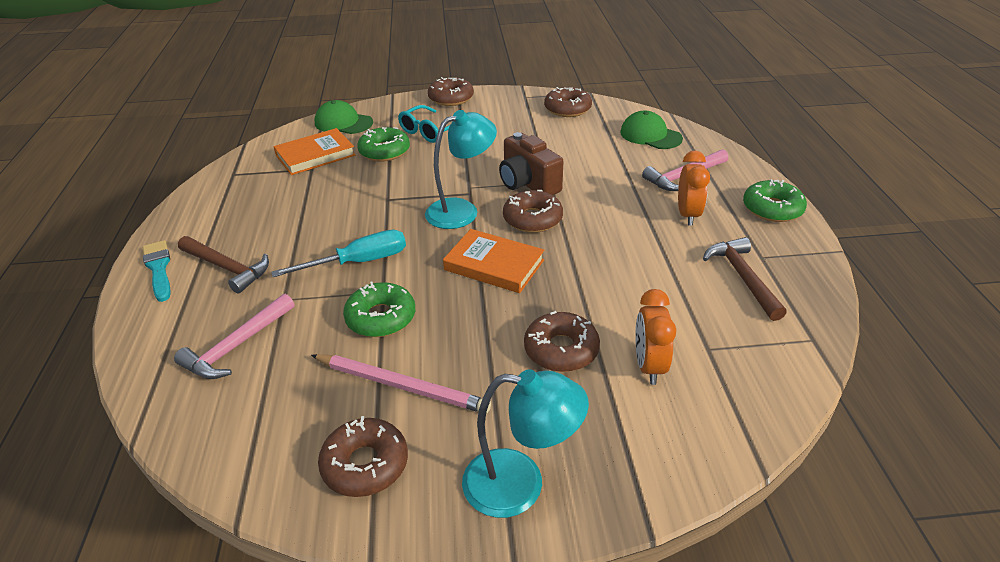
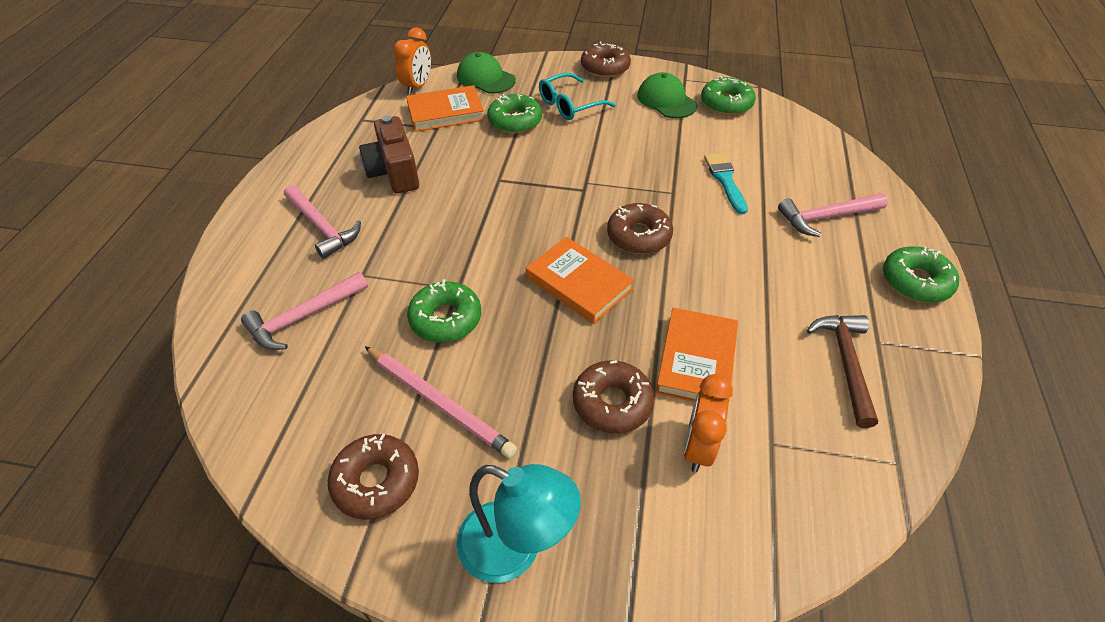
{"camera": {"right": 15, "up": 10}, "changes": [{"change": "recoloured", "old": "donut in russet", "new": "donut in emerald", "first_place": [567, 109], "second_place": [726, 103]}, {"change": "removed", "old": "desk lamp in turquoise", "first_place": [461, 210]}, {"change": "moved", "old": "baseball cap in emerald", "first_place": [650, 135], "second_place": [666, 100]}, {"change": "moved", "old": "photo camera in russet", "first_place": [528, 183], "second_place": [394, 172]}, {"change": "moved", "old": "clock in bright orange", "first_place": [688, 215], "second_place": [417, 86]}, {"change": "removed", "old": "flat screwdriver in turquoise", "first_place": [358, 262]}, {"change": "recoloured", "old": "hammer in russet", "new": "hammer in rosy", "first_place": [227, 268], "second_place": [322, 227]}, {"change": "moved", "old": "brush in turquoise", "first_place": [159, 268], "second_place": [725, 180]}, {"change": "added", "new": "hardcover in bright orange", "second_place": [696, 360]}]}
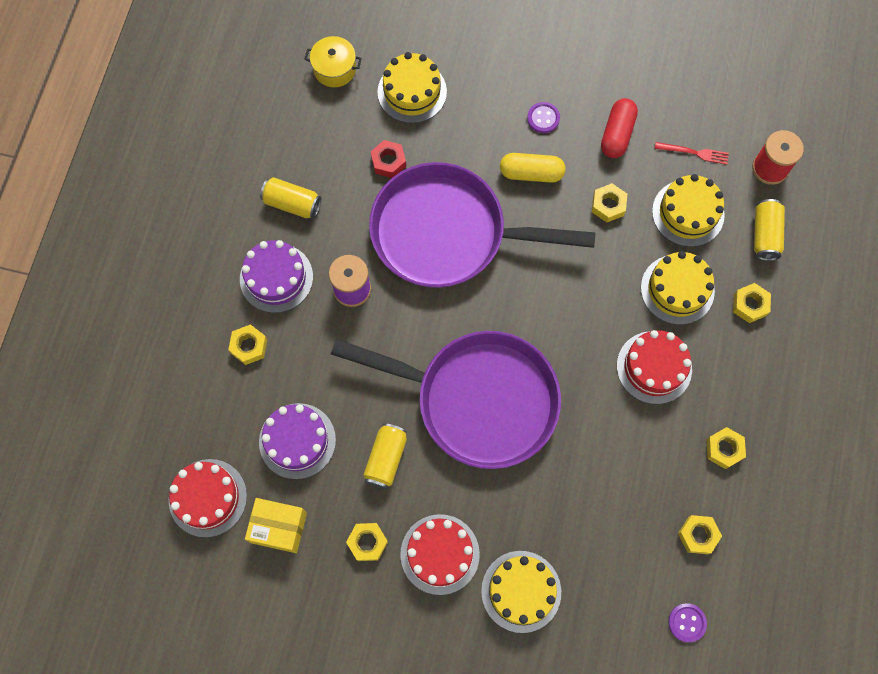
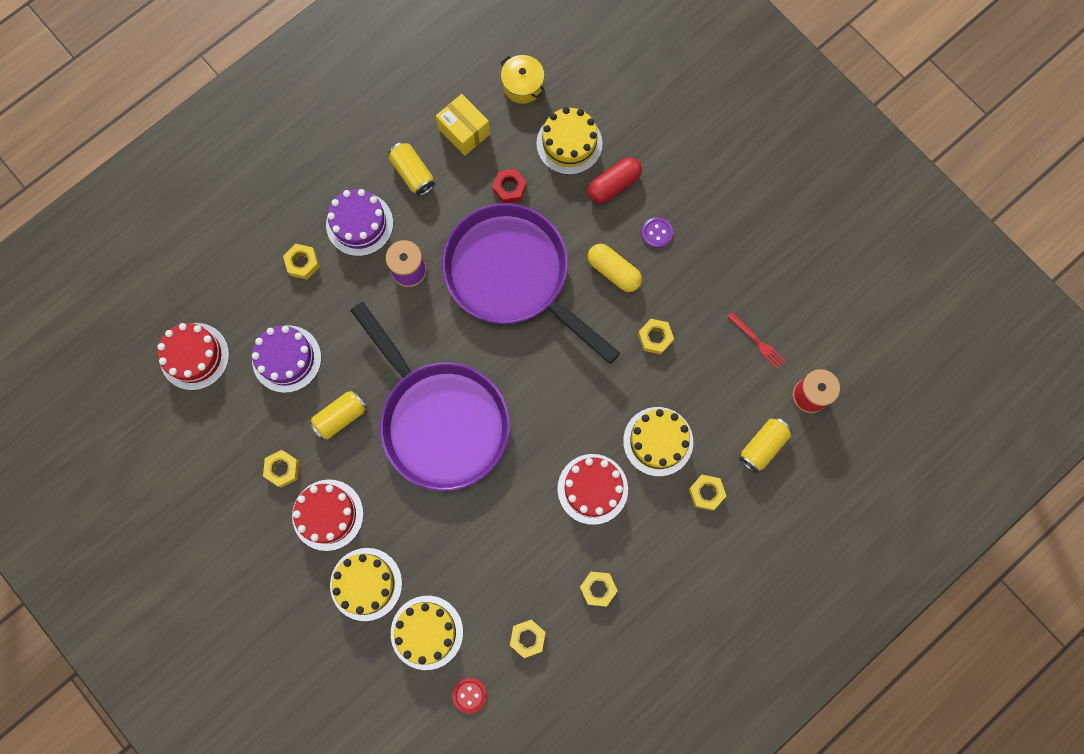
{"camera": {"right": 35, "up": 5}, "changes": [{"change": "moved", "old": "pill in scarlet", "first_place": [617, 134], "second_place": [613, 185]}, {"change": "moved", "old": "gateau in yellow", "first_place": [688, 213], "second_place": [426, 632]}, {"change": "moved", "old": "box in yellow", "first_place": [279, 527], "second_place": [464, 131]}, {"change": "recoloured", "old": "shirt button in royal purple", "new": "shirt button in scarlet", "first_place": [687, 622], "second_place": [469, 695]}]}
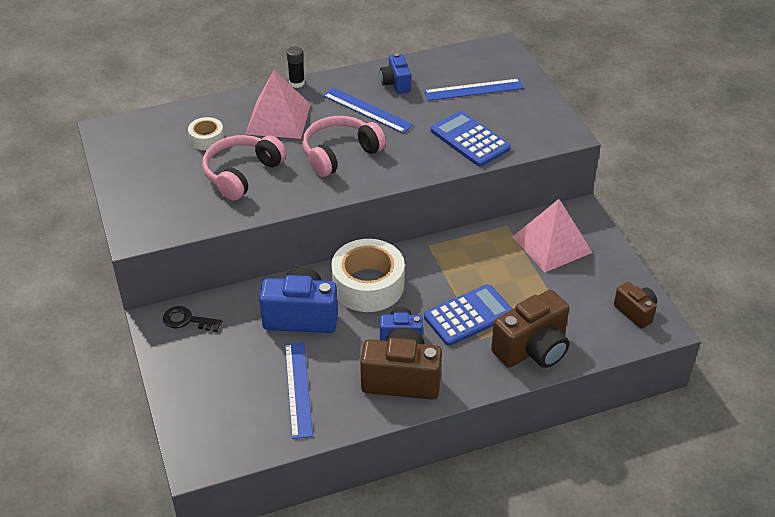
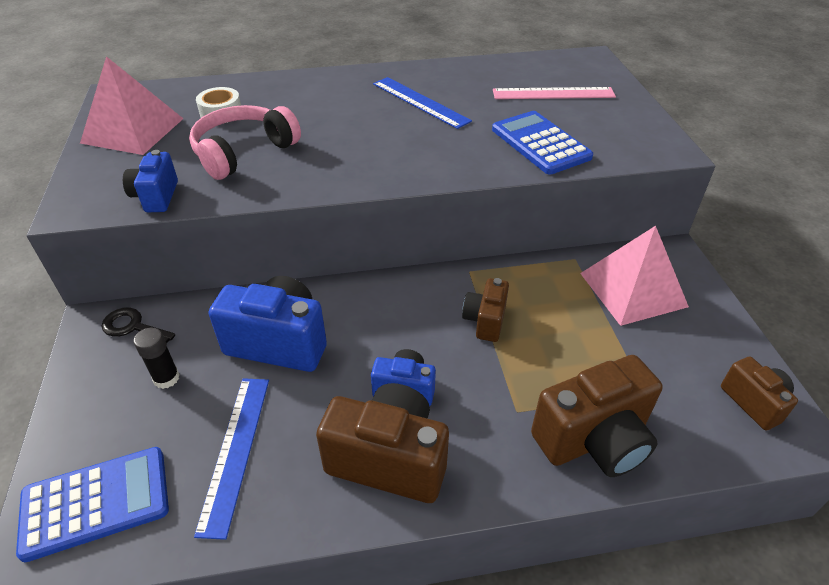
{"camera": {"right": 10, "up": 0}, "changes": [{"change": "moved", "old": "glue stick in jet-black", "first_place": [297, 83], "second_place": [166, 378]}, {"change": "moved", "old": "photo camera in royal blue", "first_place": [396, 84], "second_place": [156, 197]}, {"change": "moved", "old": "solid pyramid in rosy", "first_place": [278, 119], "second_place": [132, 130]}, {"change": "recoloured", "old": "ruler in royal blue", "new": "ruler in rosy", "first_place": [473, 90], "second_place": [553, 93]}, {"change": "removed", "old": "headphones in rosy", "first_place": [340, 154]}, {"change": "removed", "old": "roll of tape in pure white", "first_place": [368, 285]}, {"change": "moved", "old": "pocket calculator in royal blue", "first_place": [468, 316], "second_place": [96, 503]}, {"change": "added", "new": "photo camera in russet", "second_place": [485, 321]}]}
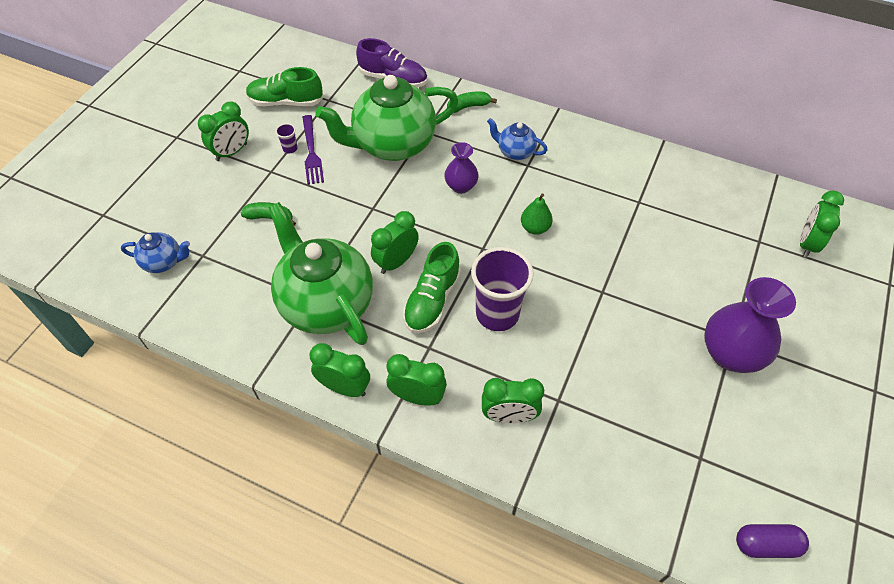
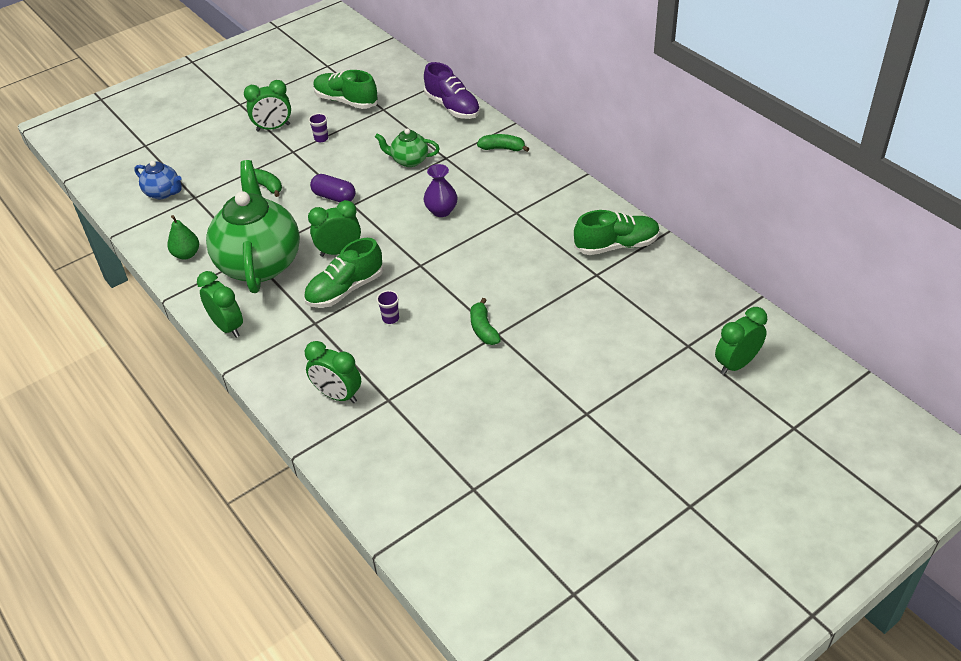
{"camera": {"right": 30, "up": -10}, "changes": [{"change": "resized", "old": "china teapot in emerald", "first_place": [393, 145], "second_place": [409, 160], "factor": 0.46}, {"change": "removed", "old": "table fork in royal purple", "first_place": [311, 152]}, {"change": "removed", "old": "china teapot in royal blue", "first_place": [515, 152]}, {"change": "moved", "old": "pear fruit in emerald", "first_place": [535, 228], "second_place": [186, 254]}, {"change": "resized", "old": "beaker in royal purple", "first_place": [497, 314], "second_place": [390, 318], "factor": 0.4}, {"change": "removed", "old": "vase in royal purple", "first_place": [730, 354]}, {"change": "removed", "old": "clock in emerald", "first_place": [417, 397]}, {"change": "moved", "old": "pill in royal purple", "first_place": [766, 545], "second_place": [334, 197]}, {"change": "added", "new": "sneaker in emerald", "second_place": [616, 245]}, {"change": "added", "new": "banana in emerald", "second_place": [483, 329]}]}
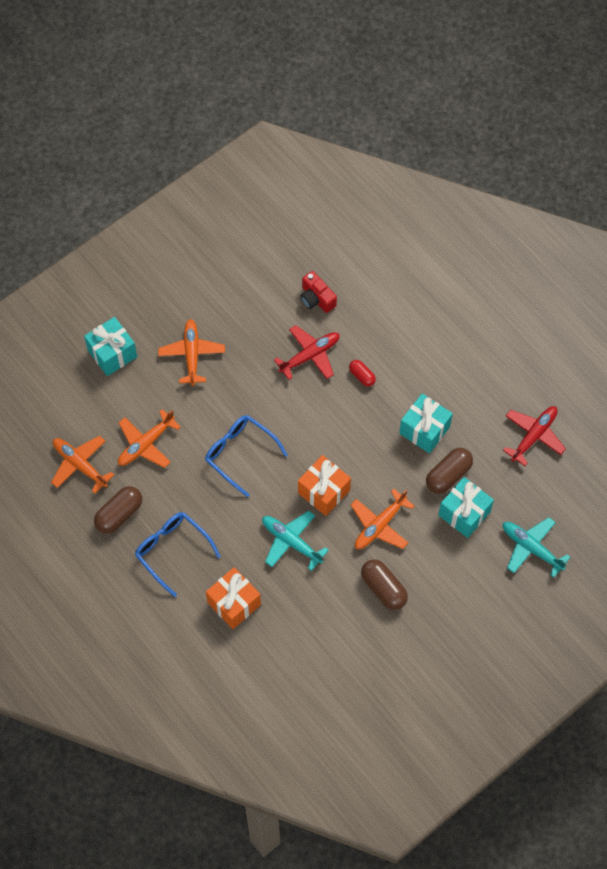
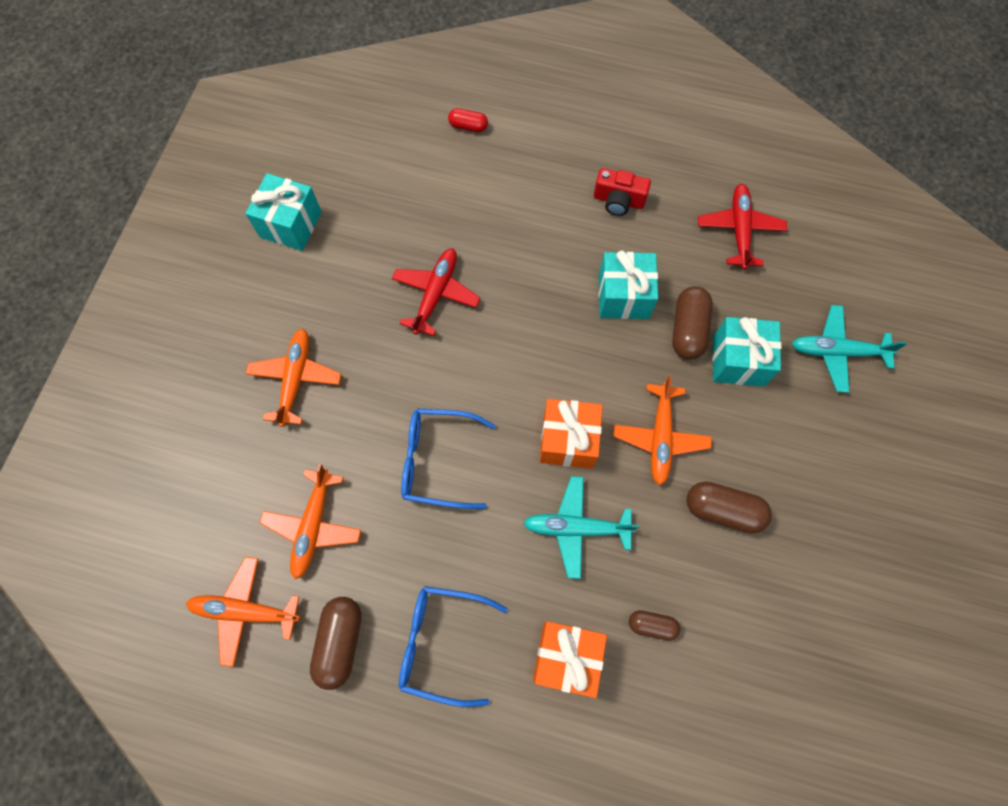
{"camera": {"right": -35, "up": 5}, "changes": [{"change": "moved", "old": "photo camera in scarlet", "first_place": [316, 298], "second_place": [618, 201]}, {"change": "moved", "old": "gift in turquoise", "first_place": [112, 353], "second_place": [290, 224]}, {"change": "turned", "old": "toy plane in bright orange", "first_place": [192, 354], "second_place": [296, 378], "degrees": 45}, {"change": "moved", "old": "pill in scarlet", "first_place": [362, 376], "second_place": [468, 126]}, {"change": "added", "new": "pill in russet", "second_place": [652, 625]}]}
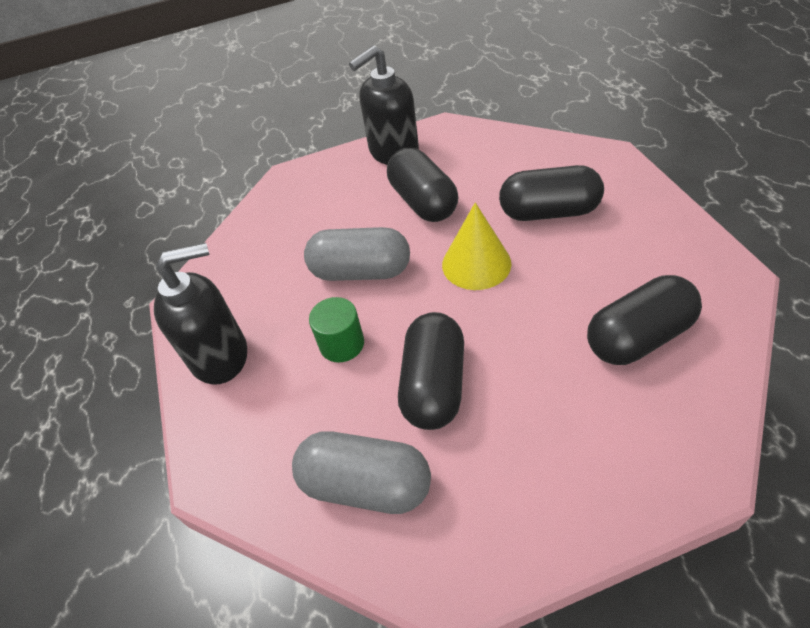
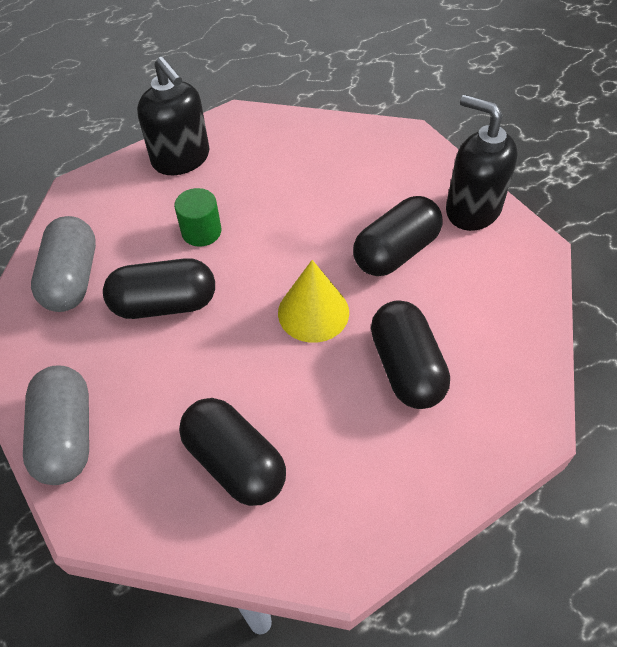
{"camera": {"right": 70, "up": 5}, "changes": [{"change": "moved", "old": "pill in grey", "first_place": [361, 271], "second_place": [66, 436]}]}
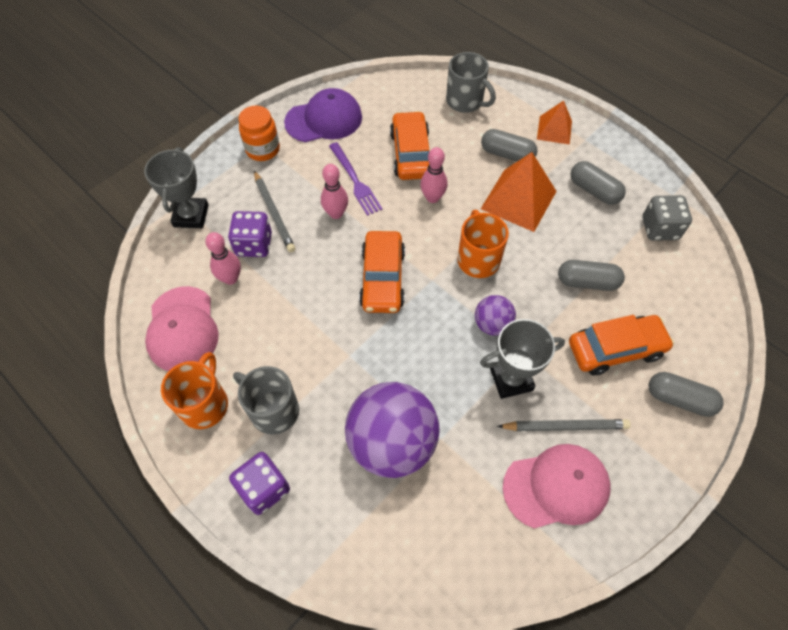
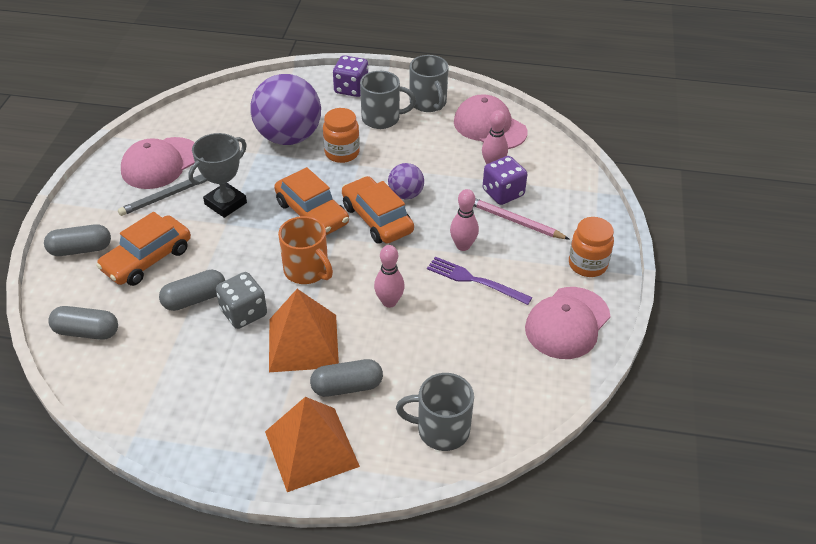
{"camera": {"right": 145, "up": -15}, "changes": [{"change": "recoloured", "old": "baseball cap in royal purple", "new": "baseball cap in rosy", "first_place": [324, 120], "second_place": [567, 323]}, {"change": "resized", "old": "solid pyramid in bright orange", "first_place": [554, 130], "second_place": [311, 448], "factor": 1.66}, {"change": "moved", "old": "car in bright orange", "first_place": [411, 154], "second_place": [312, 213]}, {"change": "removed", "old": "prize cup in grey", "first_place": [191, 216]}, {"change": "moved", "old": "pill in grey", "first_place": [594, 190], "second_place": [87, 332]}, {"change": "recoloured", "old": "lead pencil in grey", "new": "lead pencil in rosy", "first_place": [274, 213], "second_place": [514, 221]}, {"change": "moved", "old": "dice in grey", "first_place": [659, 228], "second_place": [244, 313]}, {"change": "moved", "old": "ball in royal purple", "first_place": [492, 324], "second_place": [406, 194]}, {"change": "recoloured", "old": "mug in bright orange", "new": "mug in grey", "first_place": [205, 404], "second_place": [428, 103]}, {"change": "added", "new": "preserve jar in bright orange", "second_place": [342, 153]}]}
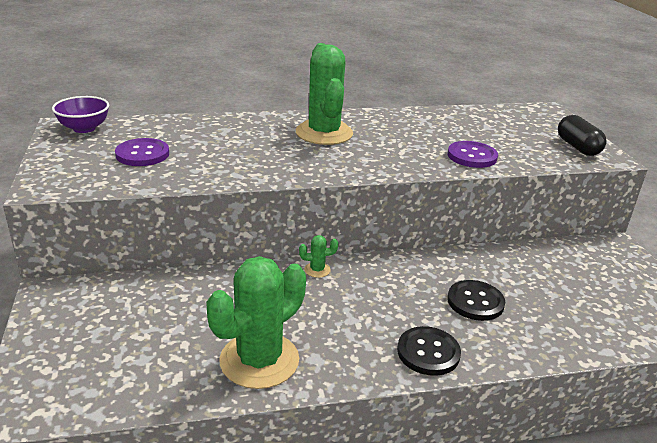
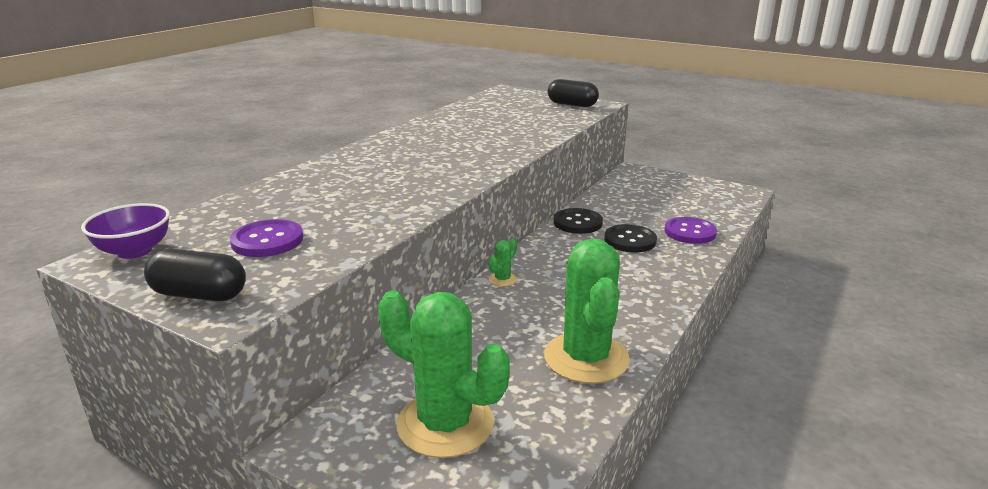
{"camera": {"right": -45, "up": -5}, "changes": [{"change": "moved", "old": "cactus in emerald", "first_place": [324, 133], "second_place": [445, 424]}, {"change": "moved", "old": "shirt button in royal purple", "first_place": [472, 156], "second_place": [690, 232]}, {"change": "moved", "old": "shirt button in jet-black", "first_place": [428, 352], "second_place": [577, 223]}, {"change": "added", "new": "pill in jet-black", "second_place": [199, 295]}]}
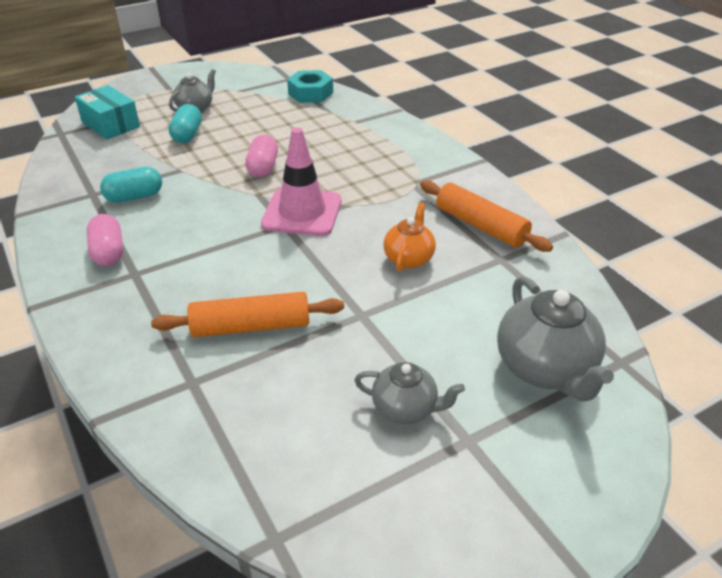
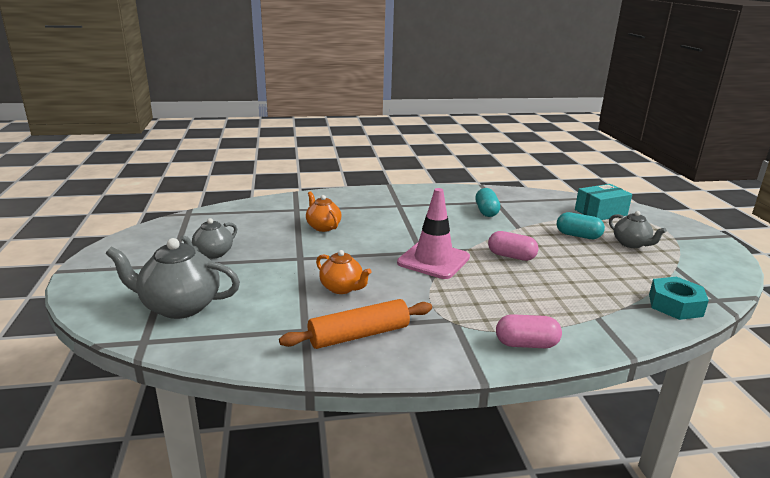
{"camera": {"right": 110, "up": -15}, "changes": [{"change": "moved", "old": "pill in rosy", "first_place": [108, 252], "second_place": [526, 344]}, {"change": "replaced", "old": "pastry roller in bright orange", "new": "china teapot in bright orange", "first_place": [251, 326], "second_place": [323, 227]}]}
